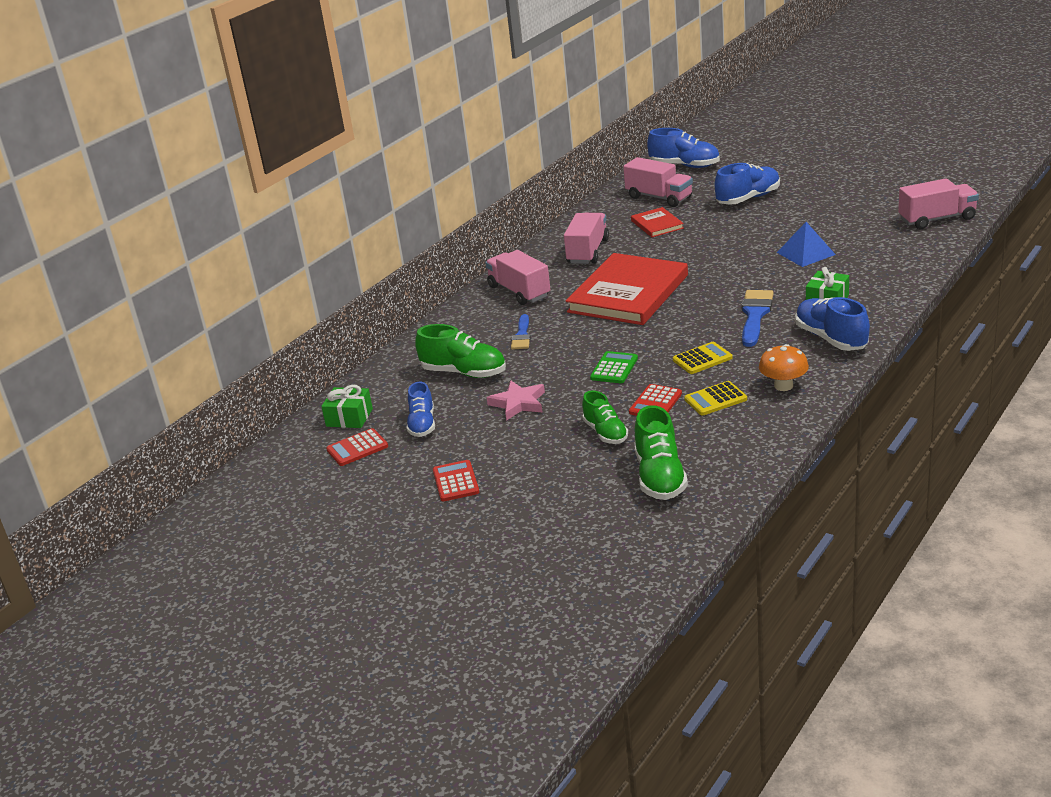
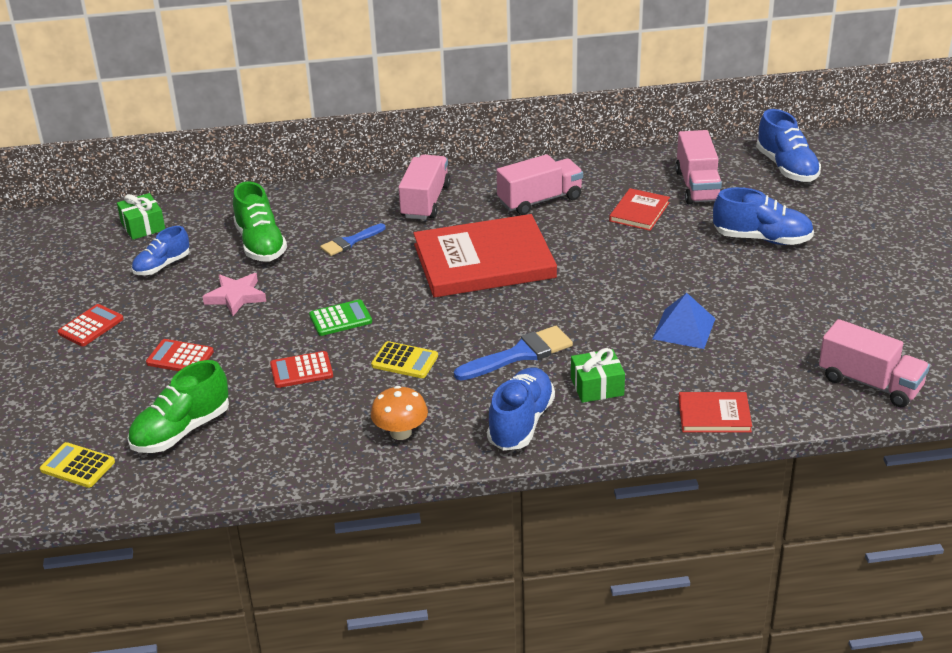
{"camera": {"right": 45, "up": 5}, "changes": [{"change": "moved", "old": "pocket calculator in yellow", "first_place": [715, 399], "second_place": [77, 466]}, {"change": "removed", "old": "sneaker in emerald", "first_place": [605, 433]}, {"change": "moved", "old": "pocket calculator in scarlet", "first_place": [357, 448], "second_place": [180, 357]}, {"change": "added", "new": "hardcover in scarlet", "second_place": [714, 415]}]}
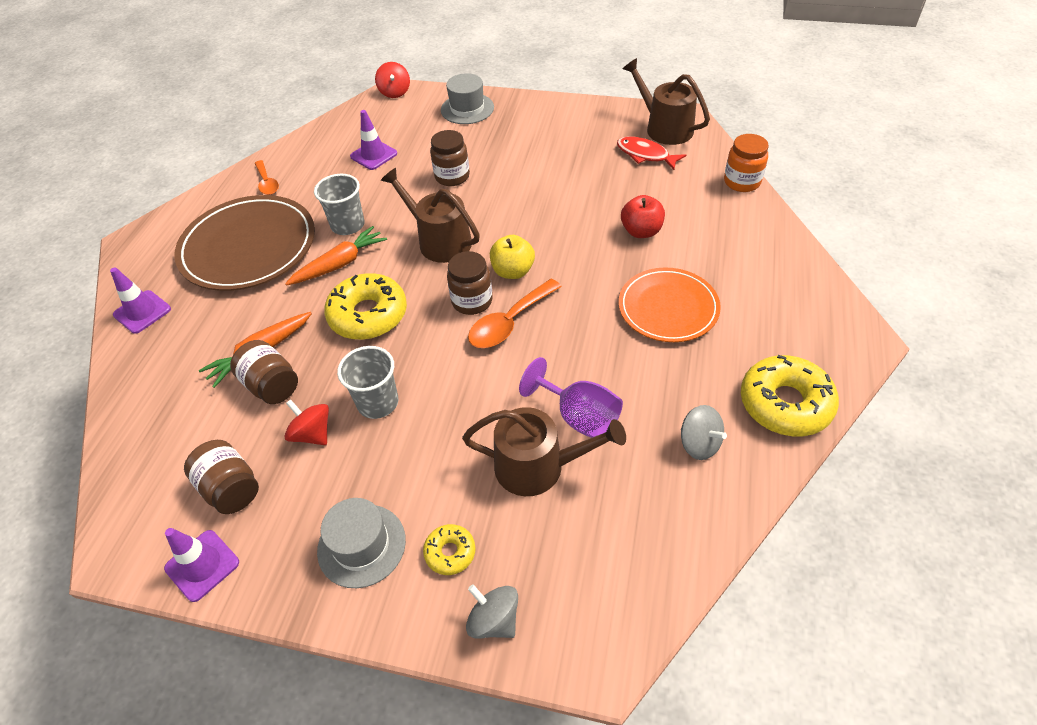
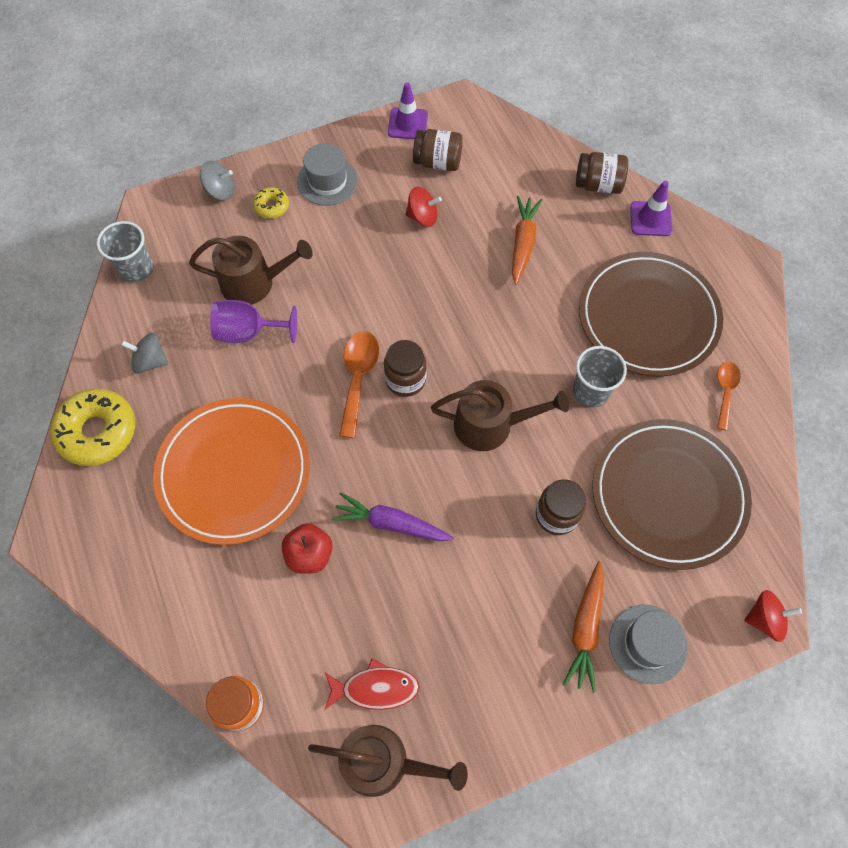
{"camera": {"right": 140, "up": 15}, "changes": [{"change": "turned", "old": "toy top in scarlet", "first_place": [395, 92], "second_place": [764, 619], "degrees": 135}, {"change": "replaced", "old": "road cone in royal purple", "new": "flat dish in russet", "first_place": [374, 155], "second_place": [668, 495]}, {"change": "turned", "old": "teaspoon in bright orange", "first_place": [267, 183], "second_place": [725, 391], "degrees": 75}, {"change": "moved", "old": "root vegetable in bright orange", "first_place": [340, 264], "second_place": [585, 628]}, {"change": "removed", "old": "toy apple in yellow", "first_place": [513, 271]}, {"change": "resized", "old": "flat dish in bright orange", "first_place": [668, 308], "second_place": [234, 472], "factor": 1.54}, {"change": "removed", "old": "donut in yellow", "first_place": [368, 315]}, {"change": "moved", "old": "preserve jar in russet", "first_place": [271, 385], "second_place": [598, 185]}, {"change": "moved", "old": "beaker in grey", "first_place": [378, 402], "second_place": [136, 269]}, {"change": "turned", "old": "sprinkling can in russet", "first_place": [538, 466], "second_place": [254, 283], "degrees": -150}, {"change": "added", "new": "root vegetable in royal purple", "second_place": [391, 523]}]}
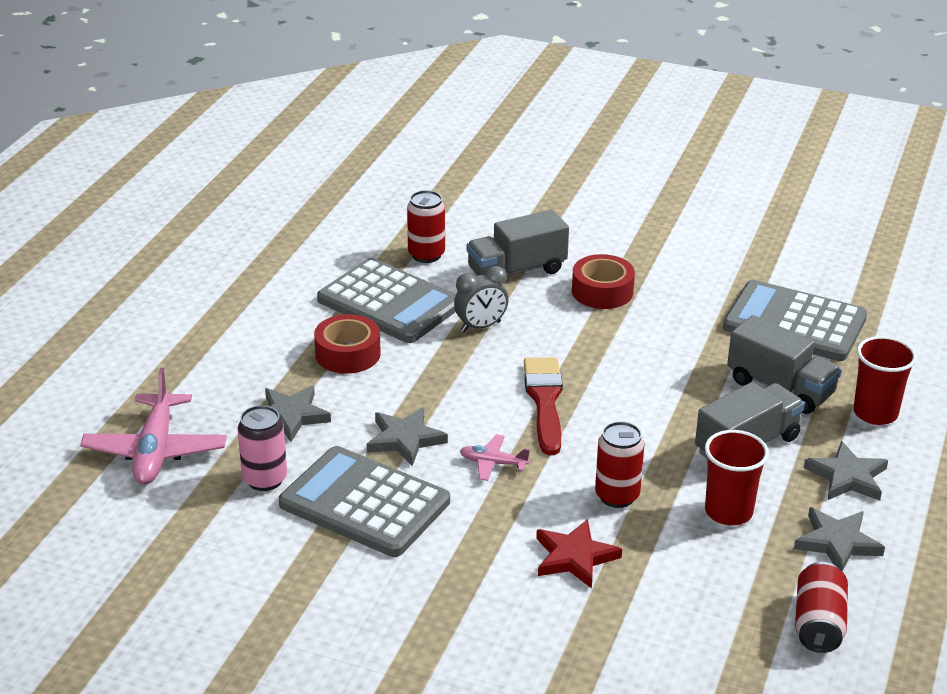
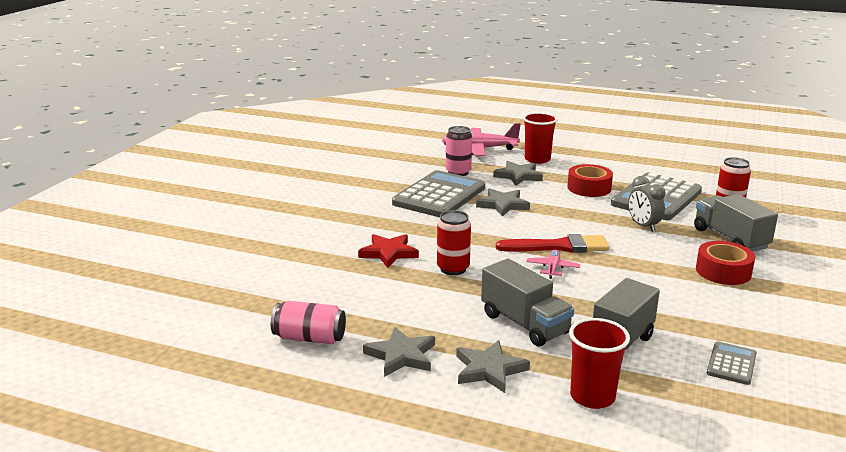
{"camera": {"right": 90, "up": -10}, "changes": [{"change": "resized", "old": "pocket calculator in grey", "first_place": [794, 323], "second_place": [731, 364], "factor": 0.46}, {"change": "moved", "old": "beaker in scarlet", "first_place": [728, 512], "second_place": [537, 159]}, {"change": "moved", "old": "toy plane in rosy", "first_place": [493, 463], "second_place": [552, 268]}, {"change": "recoloured", "old": "can in scarlet", "new": "can in rosy", "first_place": [818, 623], "second_place": [309, 338]}]}
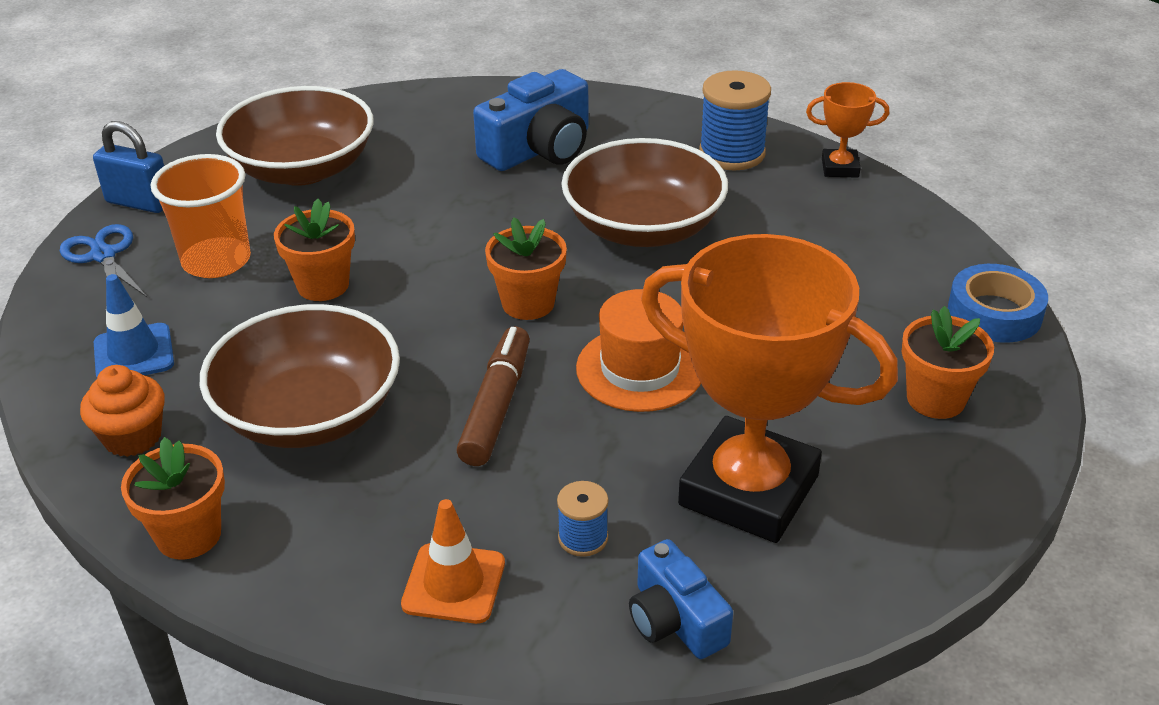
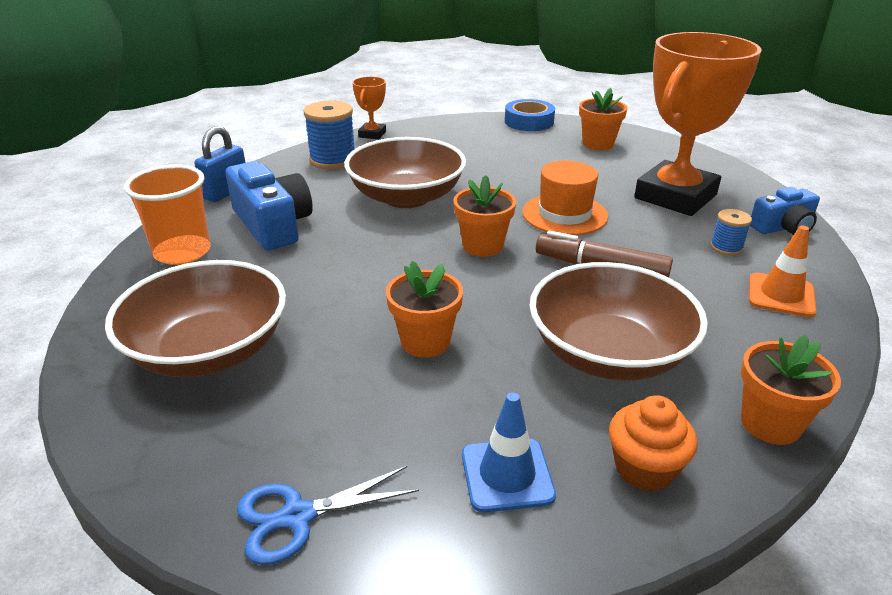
{"camera": {"right": -80, "up": -5}, "changes": [{"change": "moved", "old": "padlock in royal blue", "first_place": [139, 202], "second_place": [226, 192]}, {"change": "moved", "old": "beaker in bright orange", "first_place": [216, 261], "second_place": [182, 252]}]}
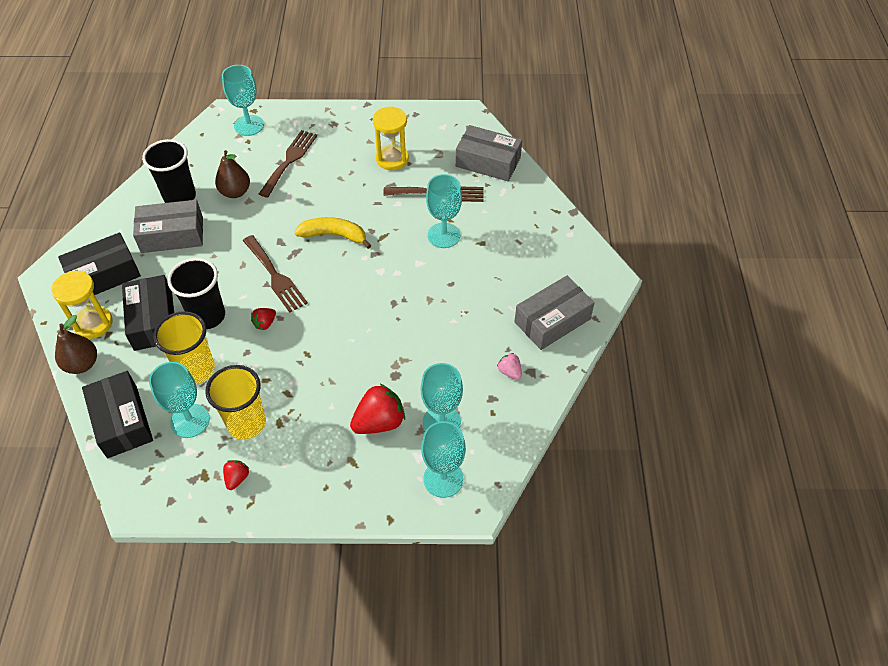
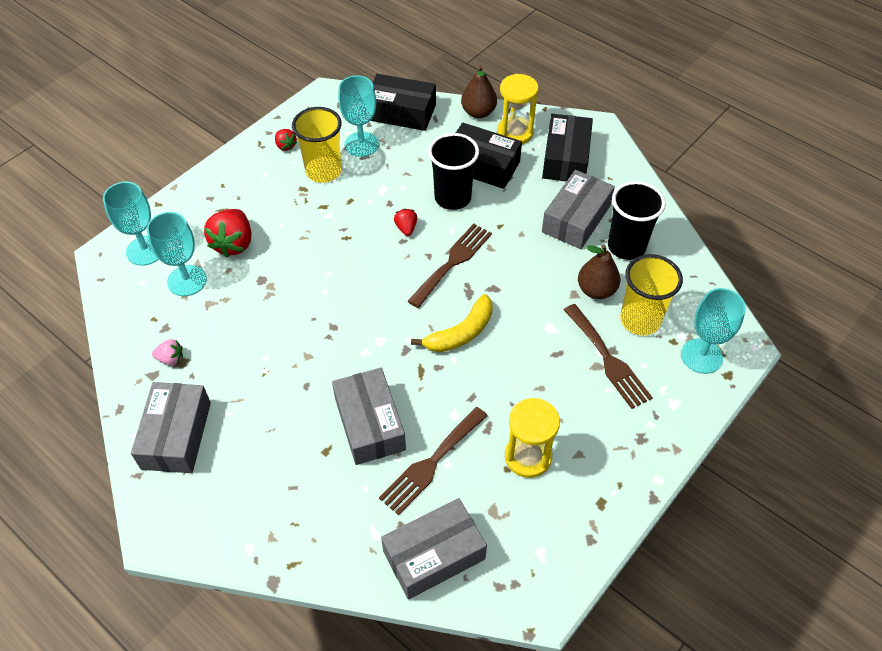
{"camera": {"right": 130, "up": 0}, "changes": [{"change": "replaced", "old": "goblet in turquoise", "new": "box in grey", "first_place": [444, 235], "second_place": [369, 424]}, {"change": "turned", "old": "table fork in russet", "first_place": [275, 276], "second_place": [452, 262], "degrees": 120}, {"change": "moved", "old": "beaker in yellow", "first_place": [196, 370], "second_place": [640, 320]}]}
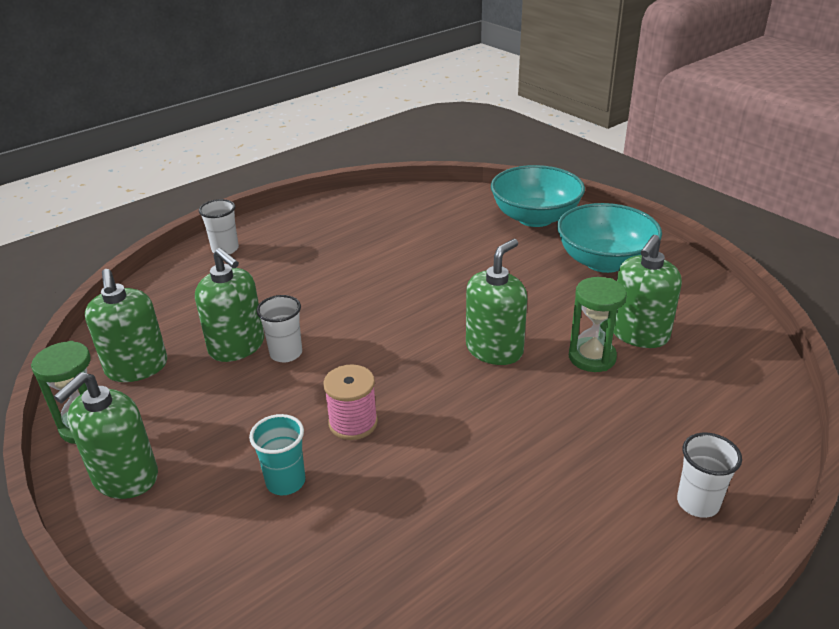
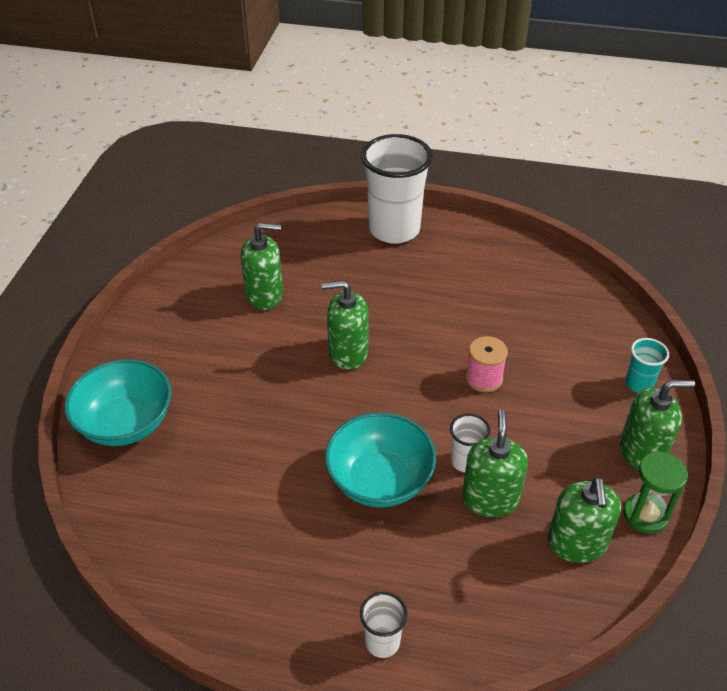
{"camera": {"right": -130, "up": 10}, "changes": [{"change": "moved", "old": "bowl in turquoise", "first_place": [604, 261], "second_place": [379, 480]}, {"change": "turned", "old": "soap dispenser in emerald", "first_place": [137, 367], "second_place": [576, 543], "degrees": 150}, {"change": "removed", "old": "sandglass in emerald", "first_place": [592, 357]}, {"change": "moved", "old": "beaker in turquoise", "first_place": [285, 482], "second_place": [639, 384]}, {"change": "resized", "old": "beaker in pure white", "first_place": [698, 503], "second_place": [394, 229], "factor": 2.2}]}
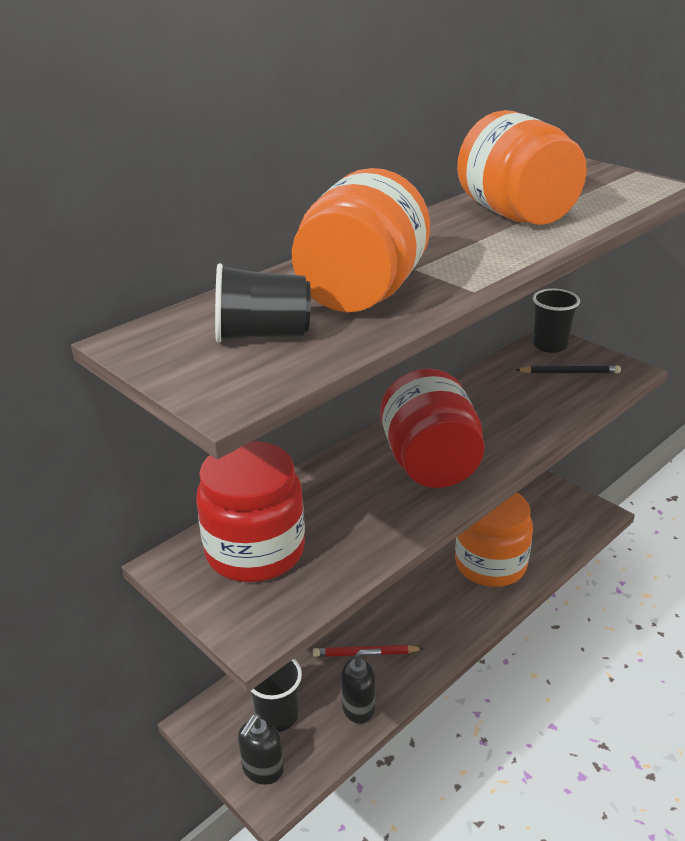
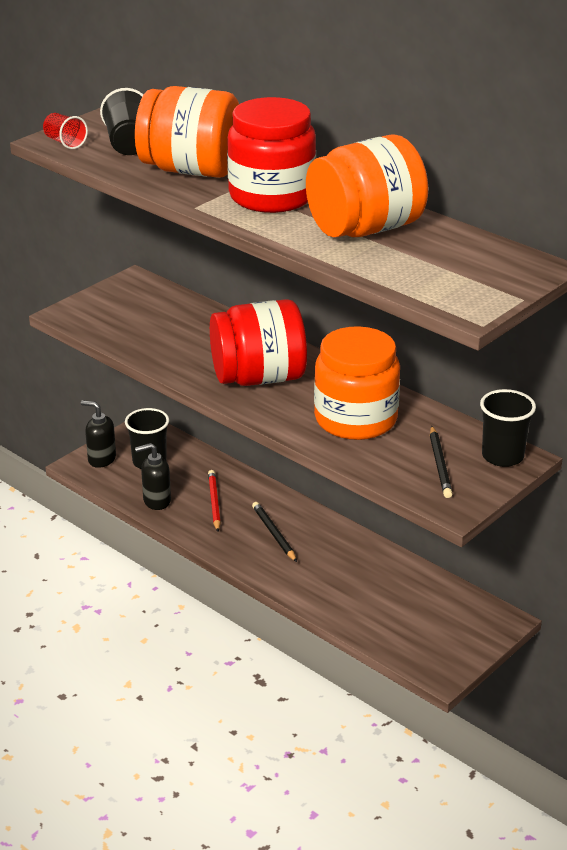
{"camera": {"right": 85, "up": 0}, "changes": [{"change": "moved", "old": "preserve jar in scarlet", "first_place": [255, 550], "second_place": [271, 196]}, {"change": "moved", "old": "preserve jar in bright orange", "first_place": [490, 564], "second_place": [355, 419]}, {"change": "turned", "old": "soap dispenser in jet-black", "first_place": [359, 707], "second_place": [156, 501], "degrees": 90}, {"change": "added", "new": "beaker in scarlet", "second_place": [65, 142]}, {"change": "added", "new": "lead pencil in jet-black", "second_place": [274, 534]}]}
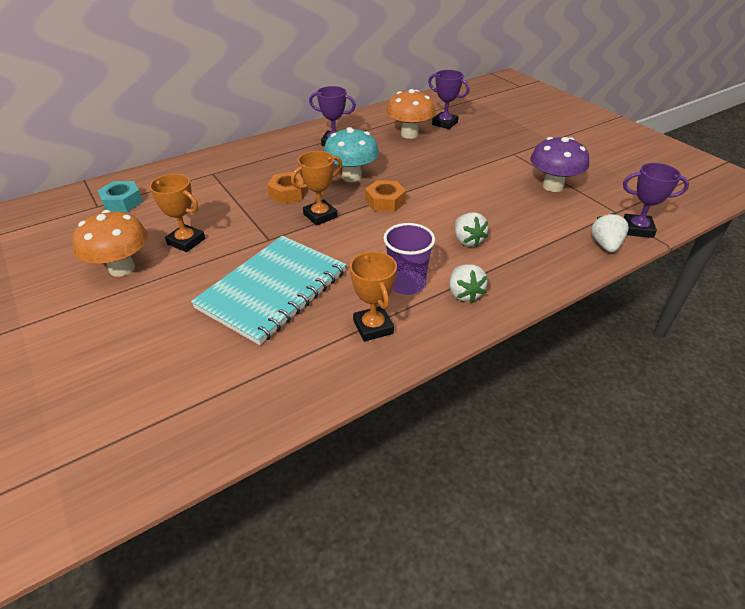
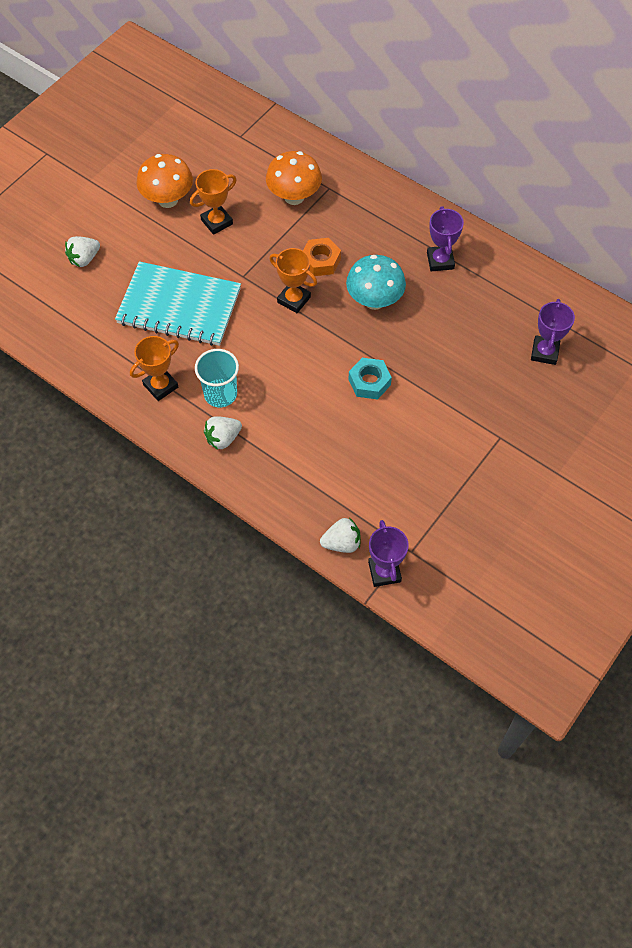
{"camera": {"right": 70, "up": 20}, "changes": [{"change": "moved", "old": "fungus in bright orange", "first_place": [409, 134], "second_place": [294, 197]}, {"change": "removed", "old": "fungus in royal purple", "first_place": [553, 186]}, {"change": "turned", "old": "prize cup in bright orange", "first_place": [186, 241], "second_place": [217, 222], "degrees": 45}, {"change": "removed", "old": "hexagon nut in bright orange", "first_place": [385, 202]}, {"change": "moved", "old": "hexagon nut in turquoise", "first_place": [122, 202], "second_place": [369, 382]}, {"change": "moved", "old": "toy strawberry in pure white", "first_place": [467, 240], "second_place": [84, 259]}, {"change": "recoloured", "old": "beaker in royal purple", "new": "beaker in turquoise", "first_place": [406, 284], "second_place": [220, 394]}]}
